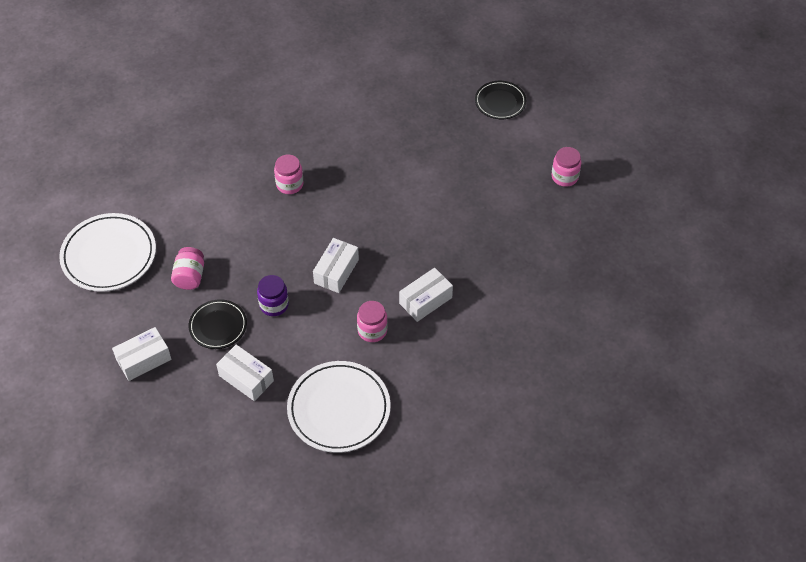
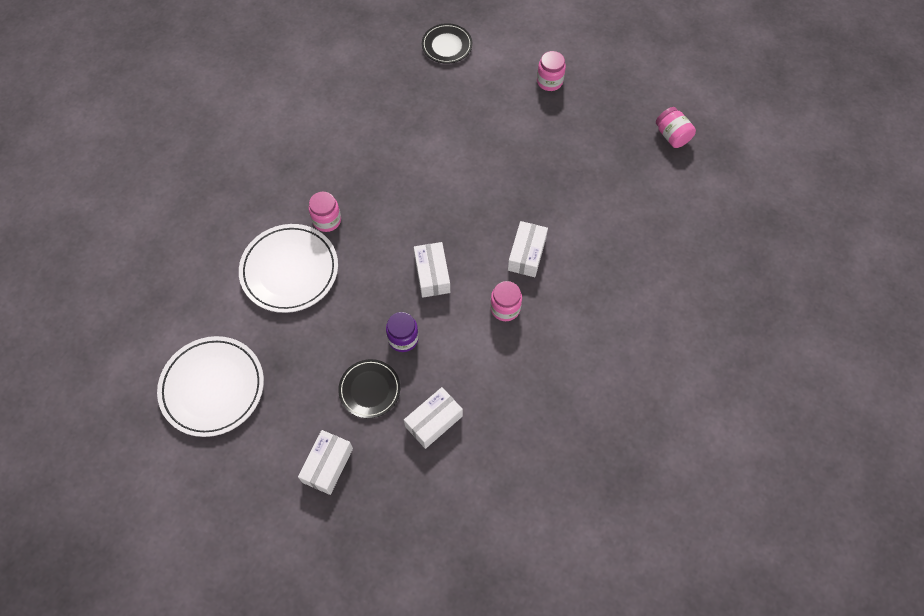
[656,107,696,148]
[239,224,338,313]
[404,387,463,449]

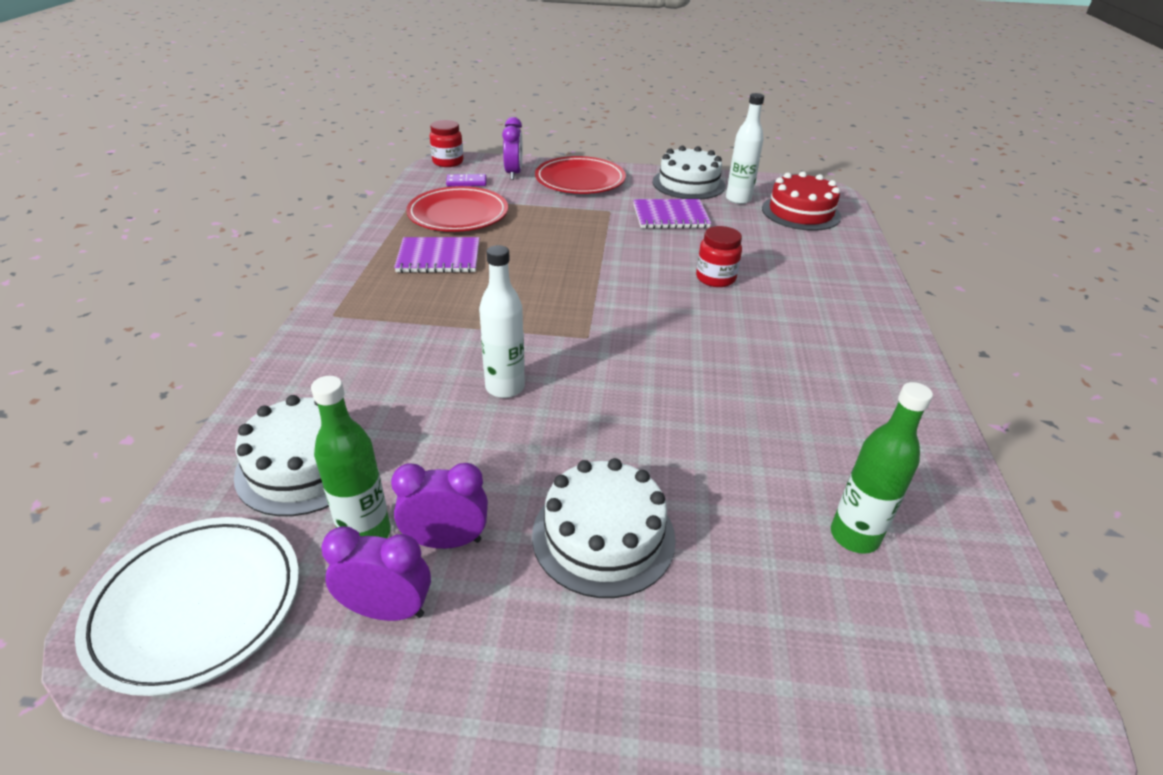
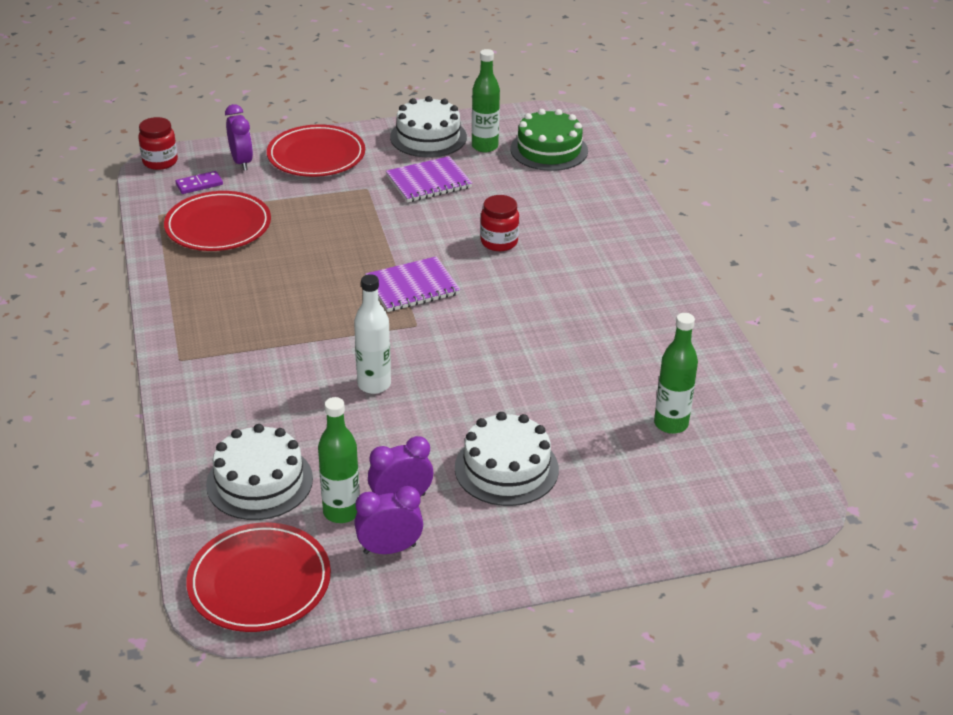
[365,256,460,312]
[186,523,331,632]
[472,49,500,152]
[511,109,588,171]

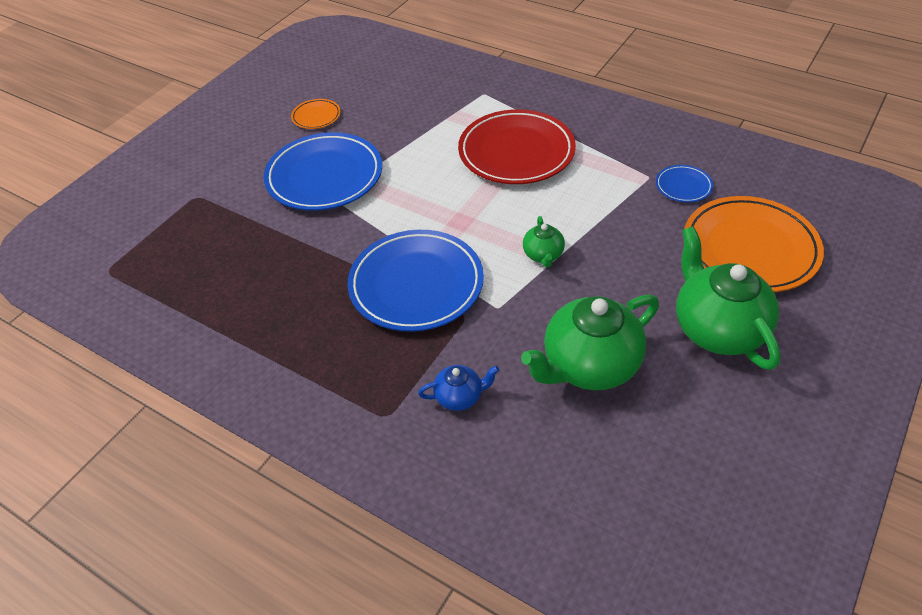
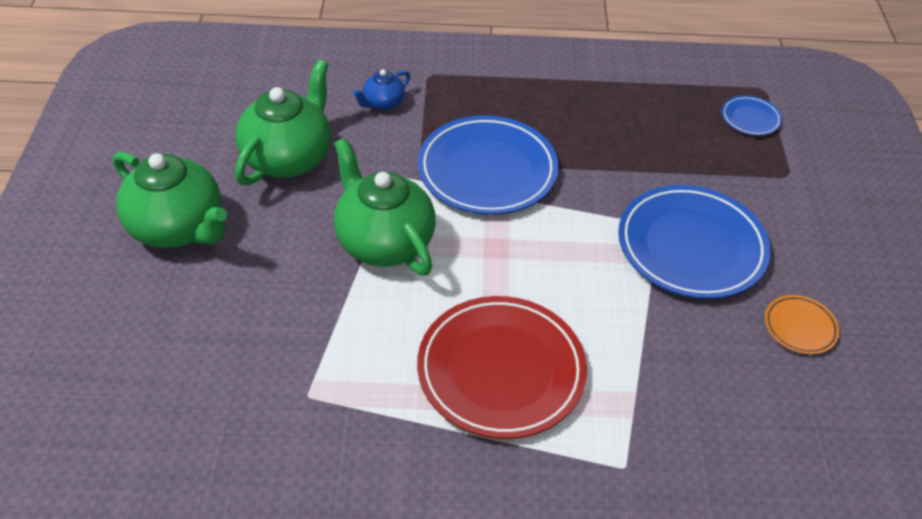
[684,196,824,292] (first image)
[722,96,782,136]
[334,138,436,275]

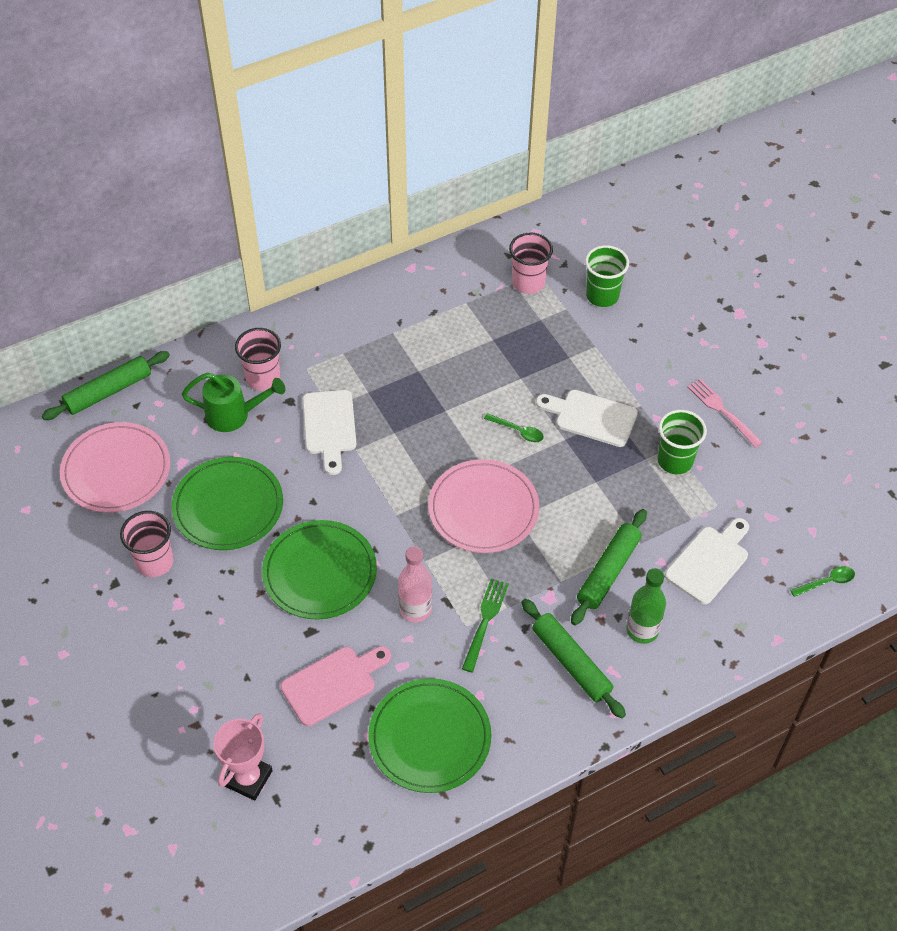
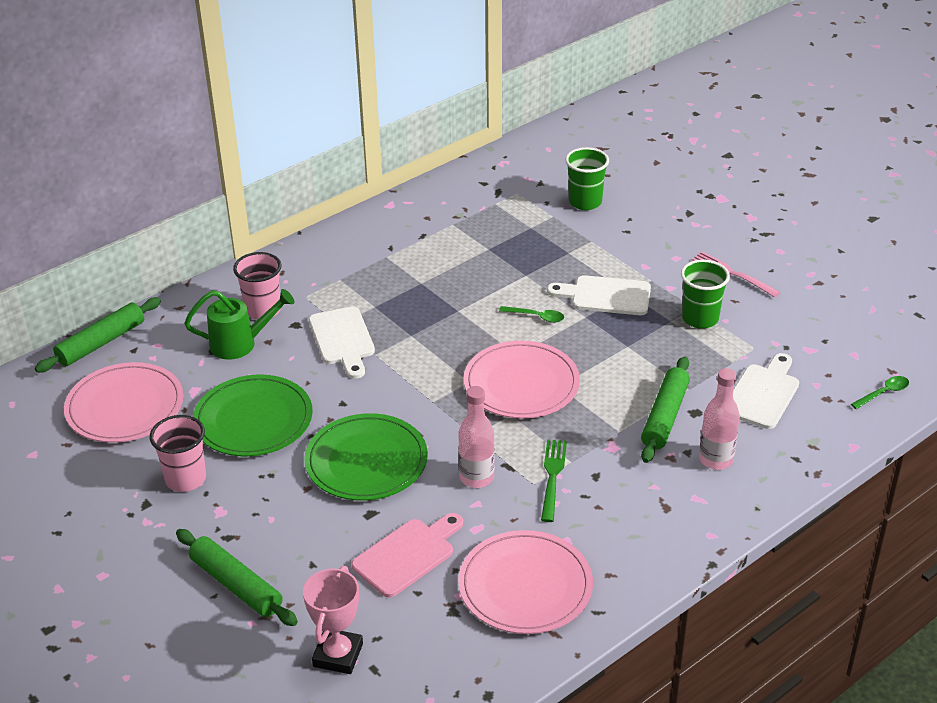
[509,232,553,294] (first image)
[176,529,298,626]
[458,530,593,634]
[699,368,740,470]

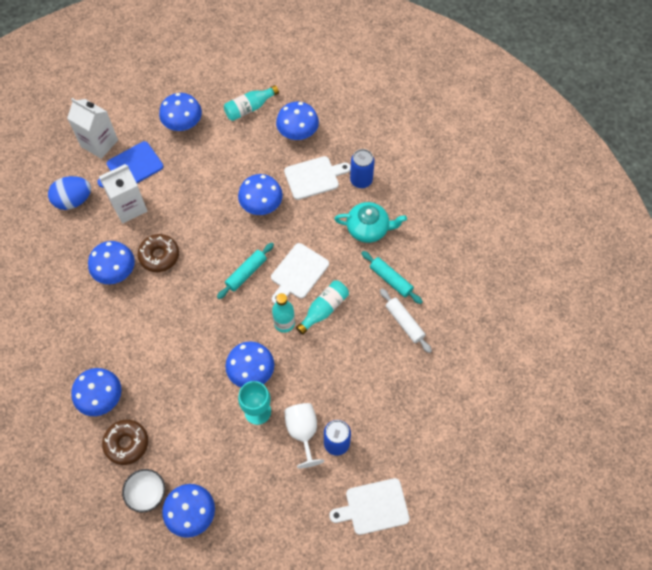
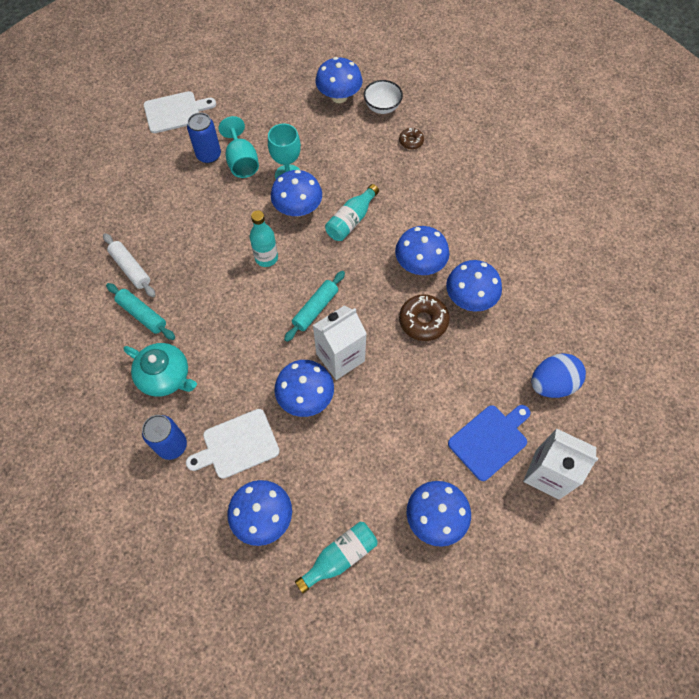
[271,243,329,304] (first image)
[395,226,449,275]
[313,305,367,380]
[325,184,379,241]
[219,116,259,178]
[123,343,197,397]
[399,128,424,149]

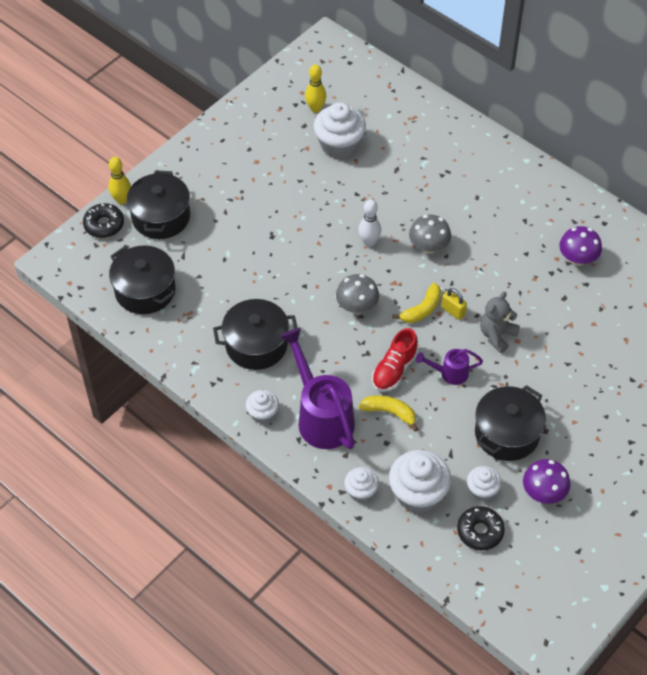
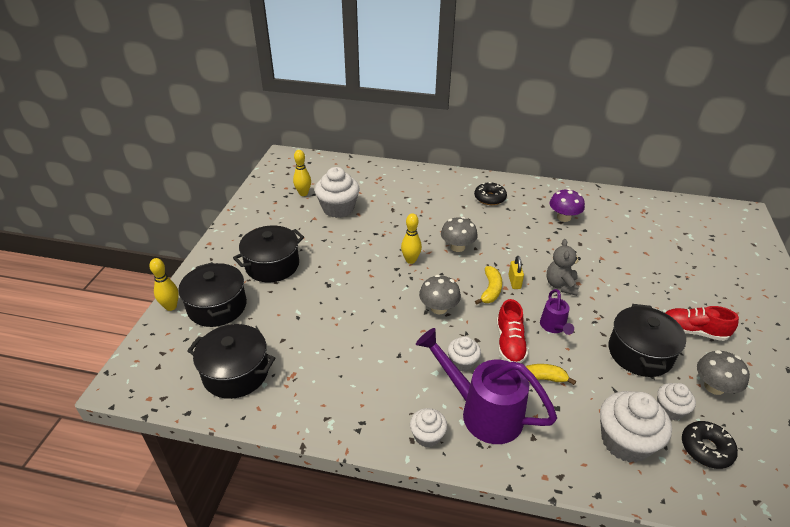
[665,306,739,341]
[474,182,507,205]
[233,226,304,282]
[448,336,481,372]
[401,213,422,264]
[697,350,750,395]
[540,289,574,335]
[508,256,524,289]

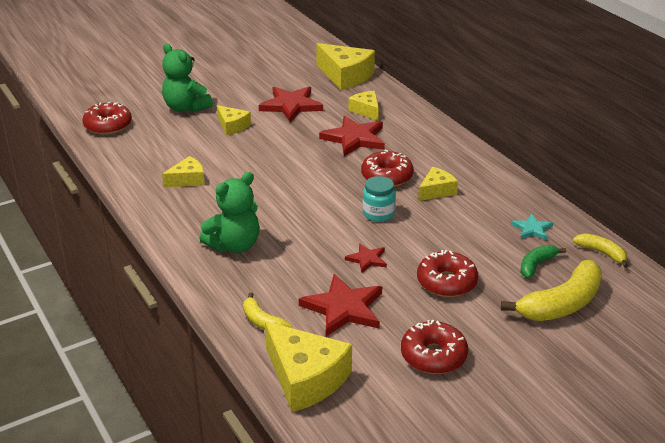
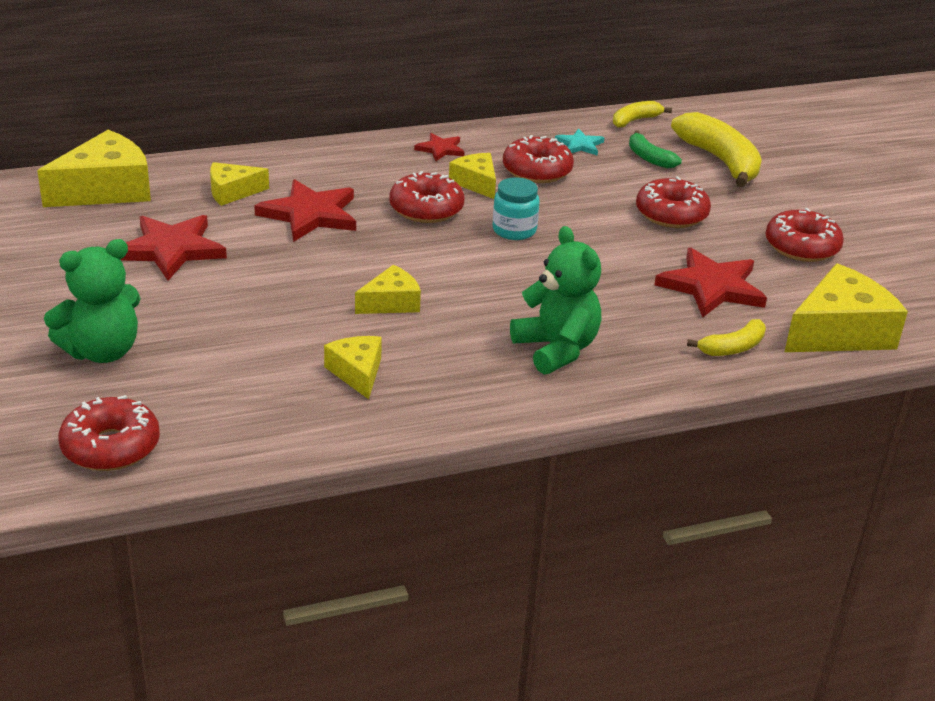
[503,135,574,183]
[355,265,421,314]
[414,133,464,161]

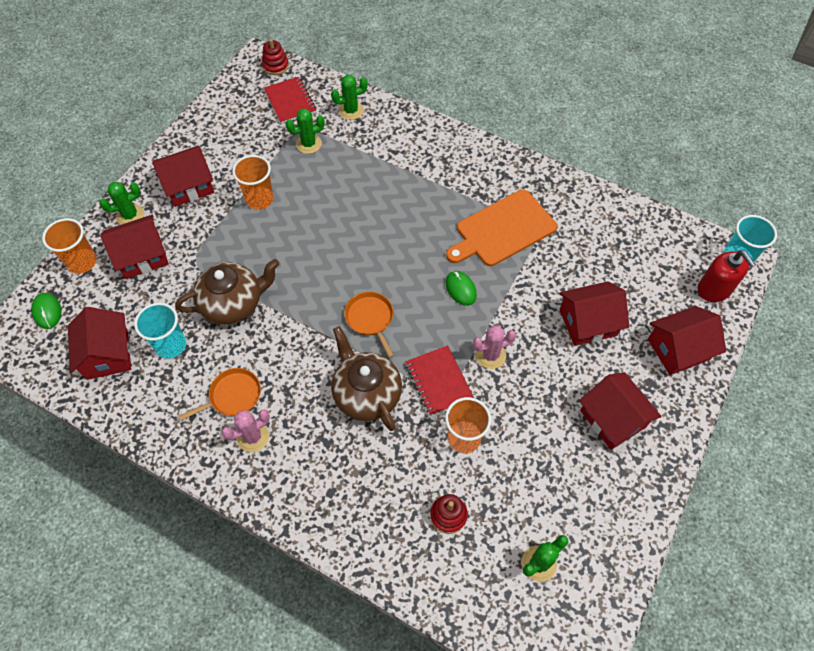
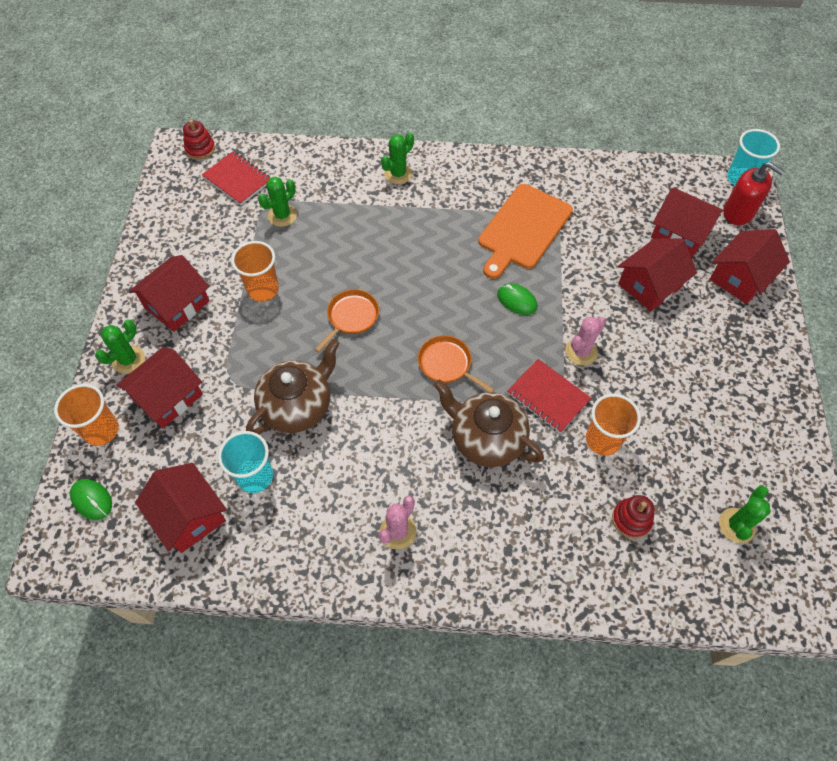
[315,289,379,352]
[381,132,414,184]
[651,188,723,257]

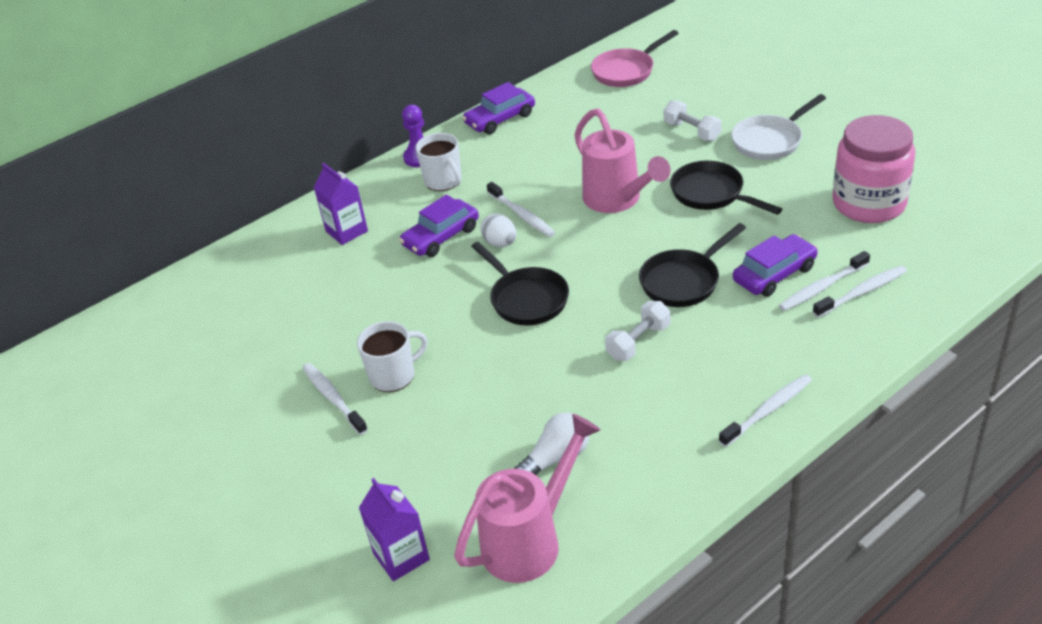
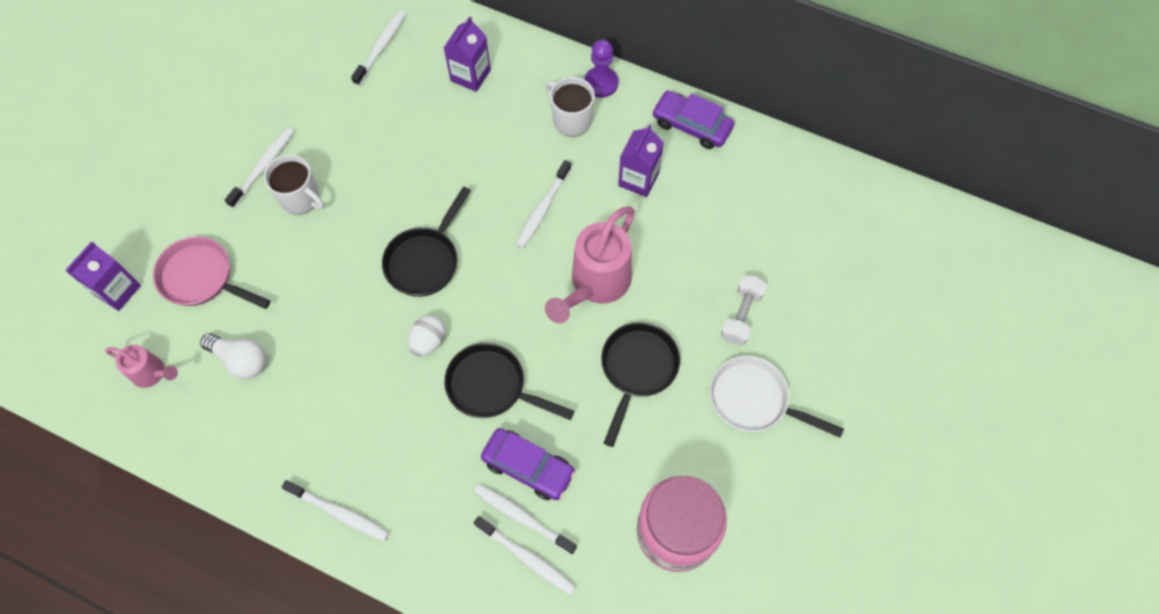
[399,195,479,257] (first image)
[605,301,670,361] (first image)
[351,11,406,86]
[618,124,664,197]
[408,315,445,356]
[153,236,271,309]
[545,77,595,137]
[105,345,178,388]

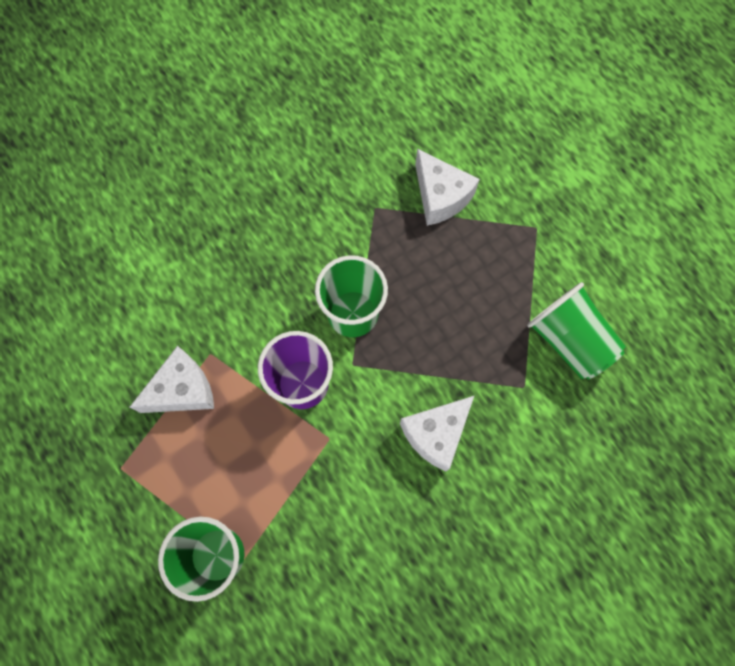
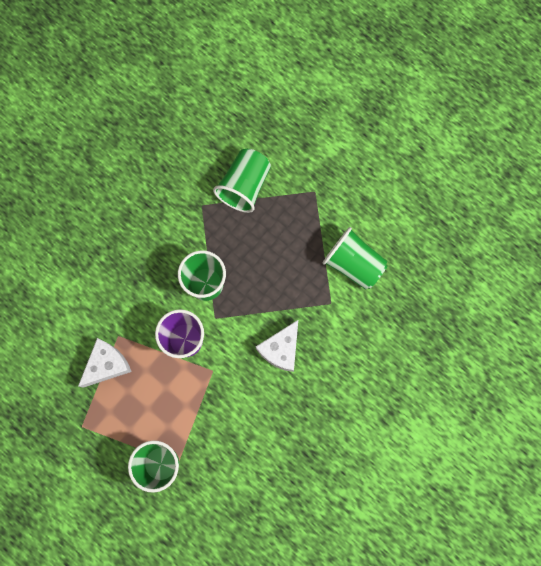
[213,149,271,213]

